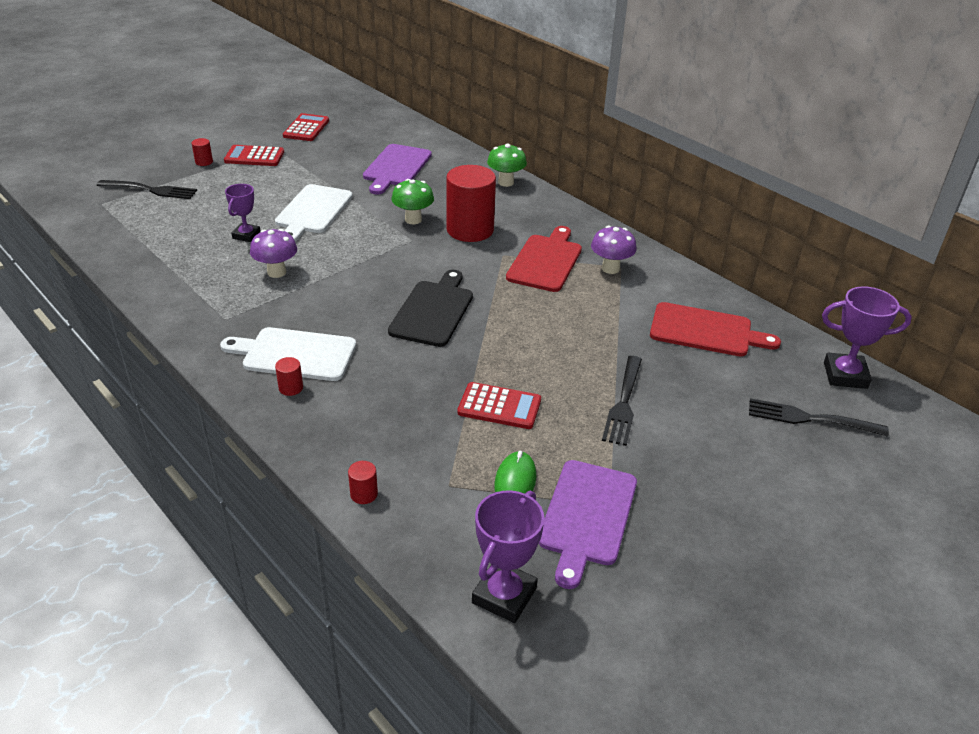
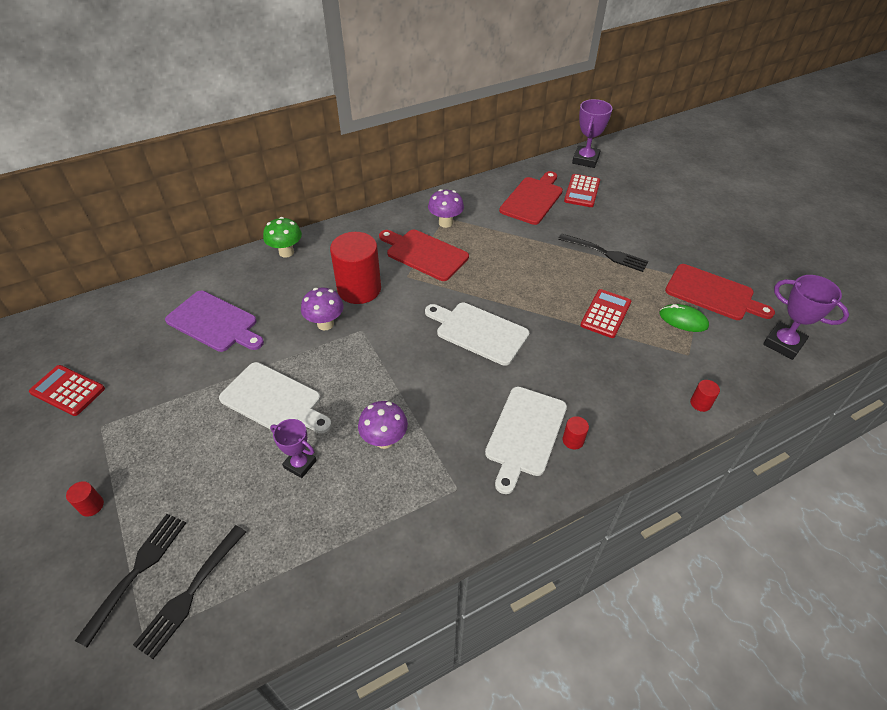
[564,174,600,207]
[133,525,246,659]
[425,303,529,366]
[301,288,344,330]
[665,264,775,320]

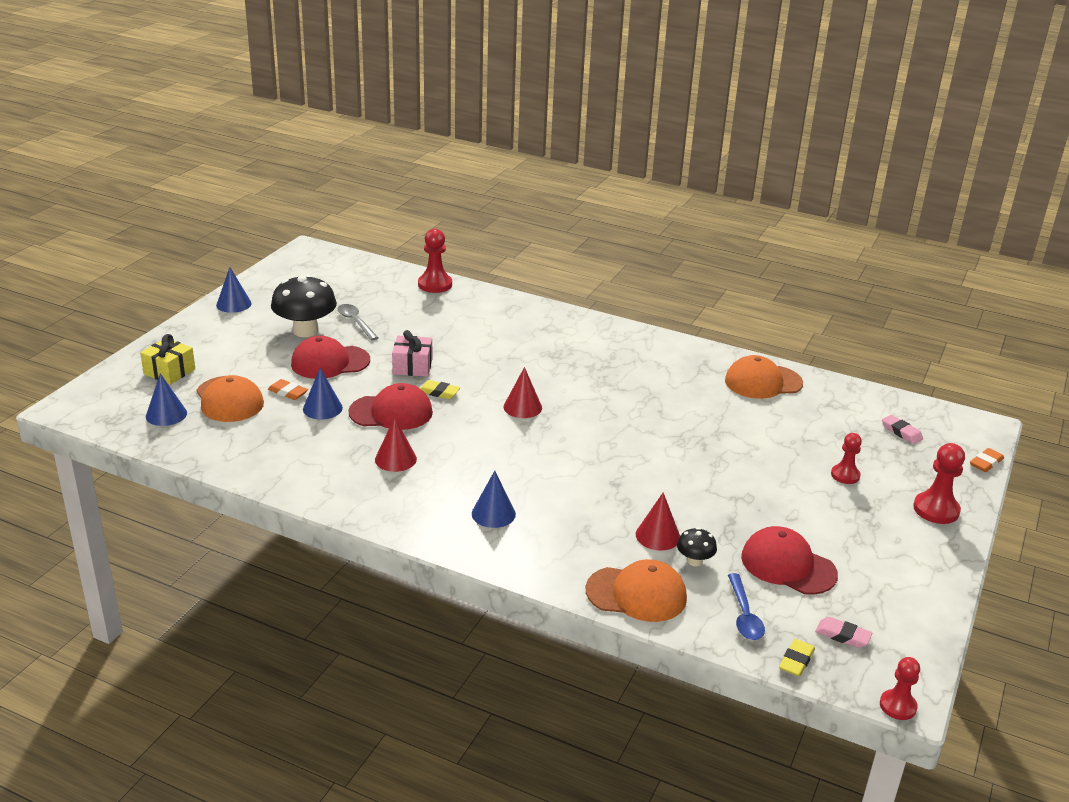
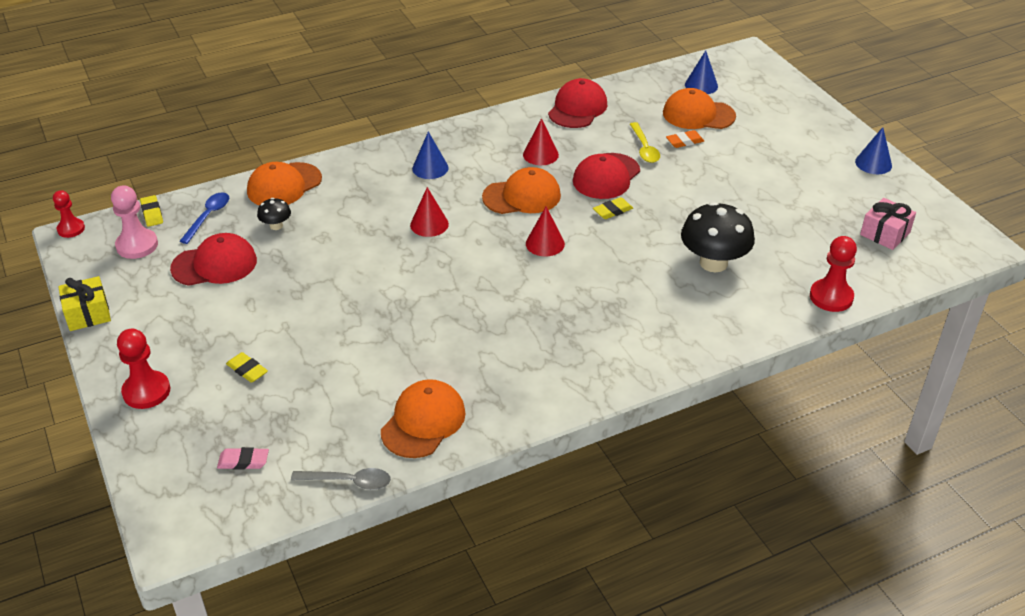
[970,448,1004,472] (first image)
[482,167,561,214]
[58,276,111,331]
[681,202,755,272]
[548,78,607,128]
[291,468,391,490]
[860,198,916,250]
[410,187,449,237]
[630,122,660,163]
[111,185,158,259]
[226,352,268,383]
[180,192,229,244]

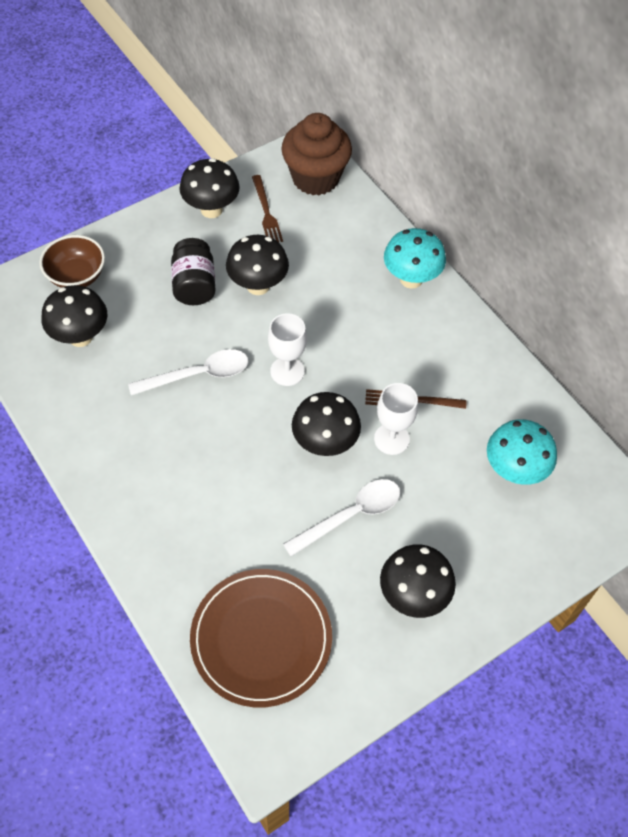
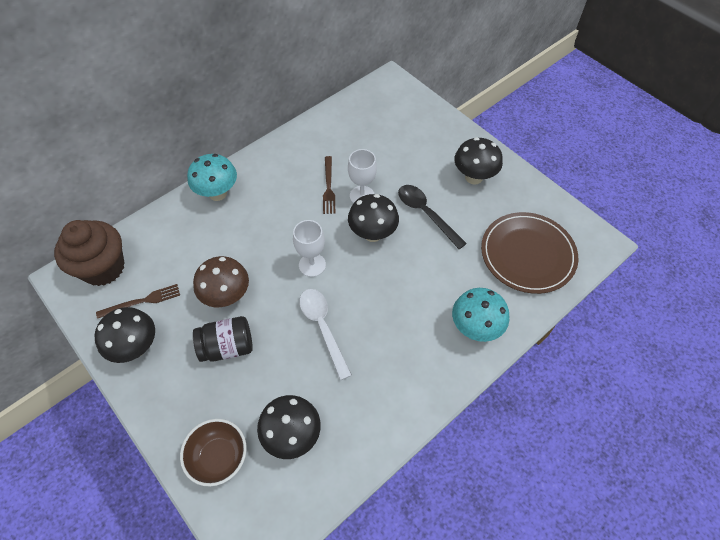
[452,288,509,342]
[193,256,249,307]
[398,185,467,249]

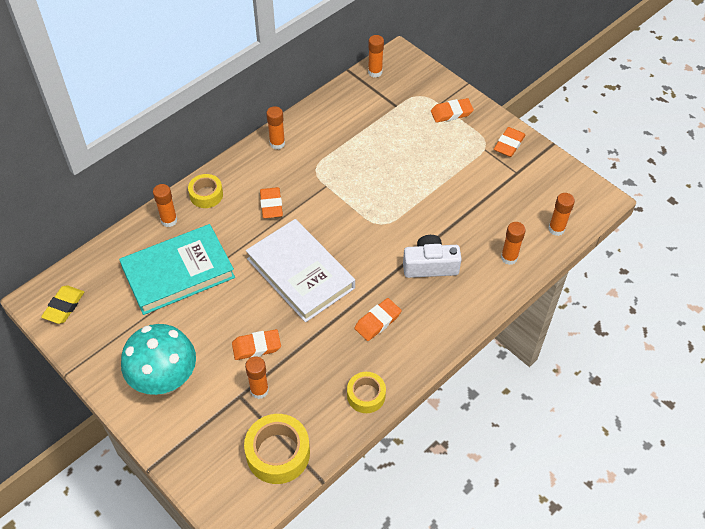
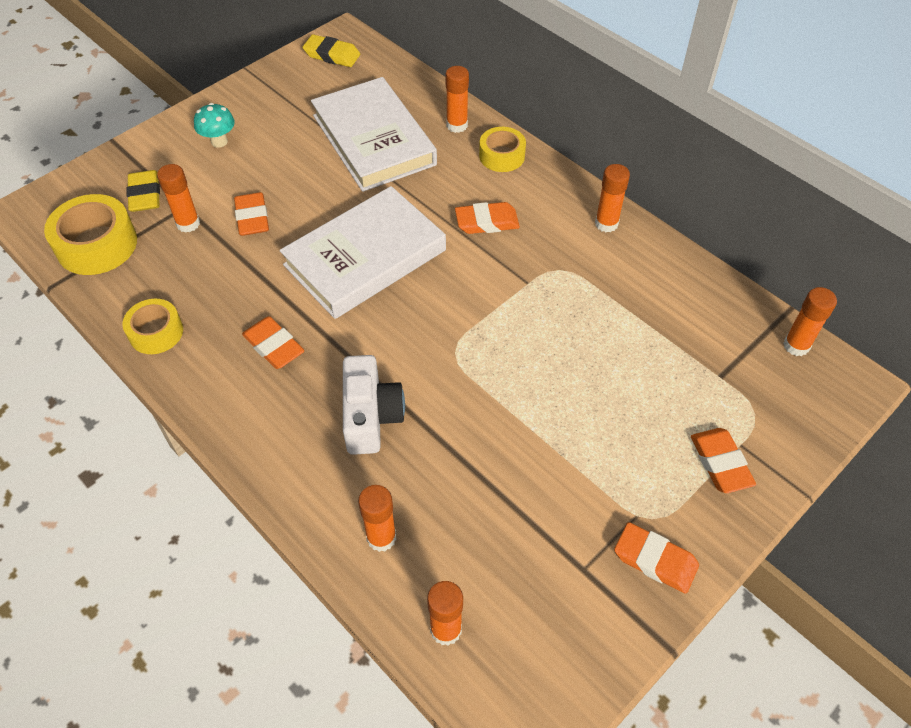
[126,170,160,212]
[311,77,437,192]
[194,103,235,148]

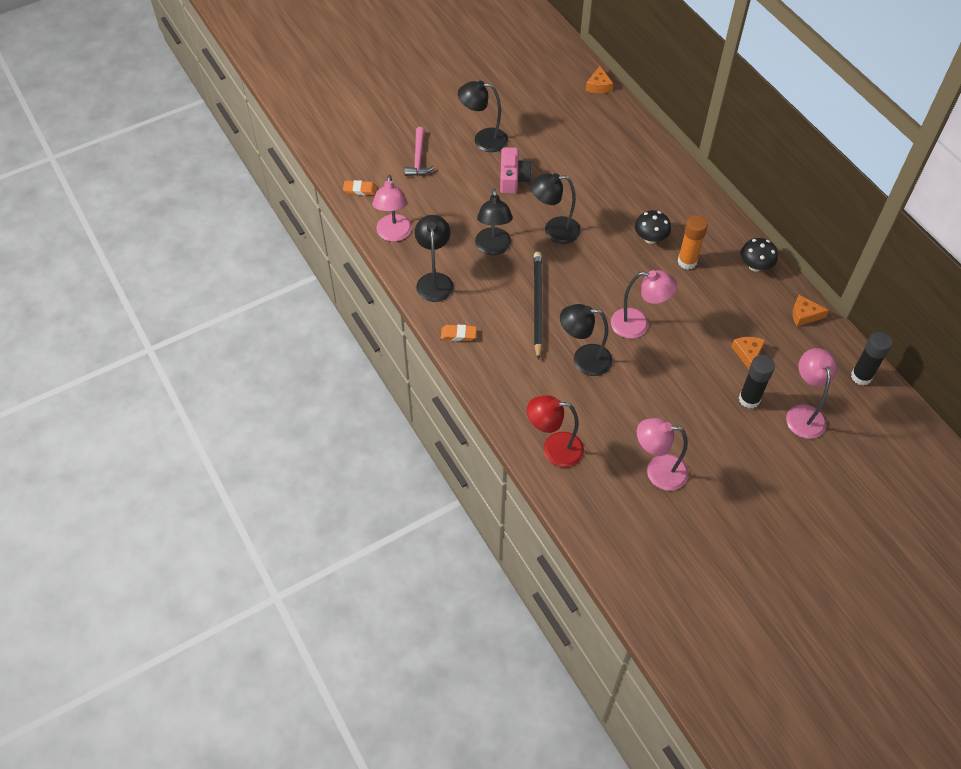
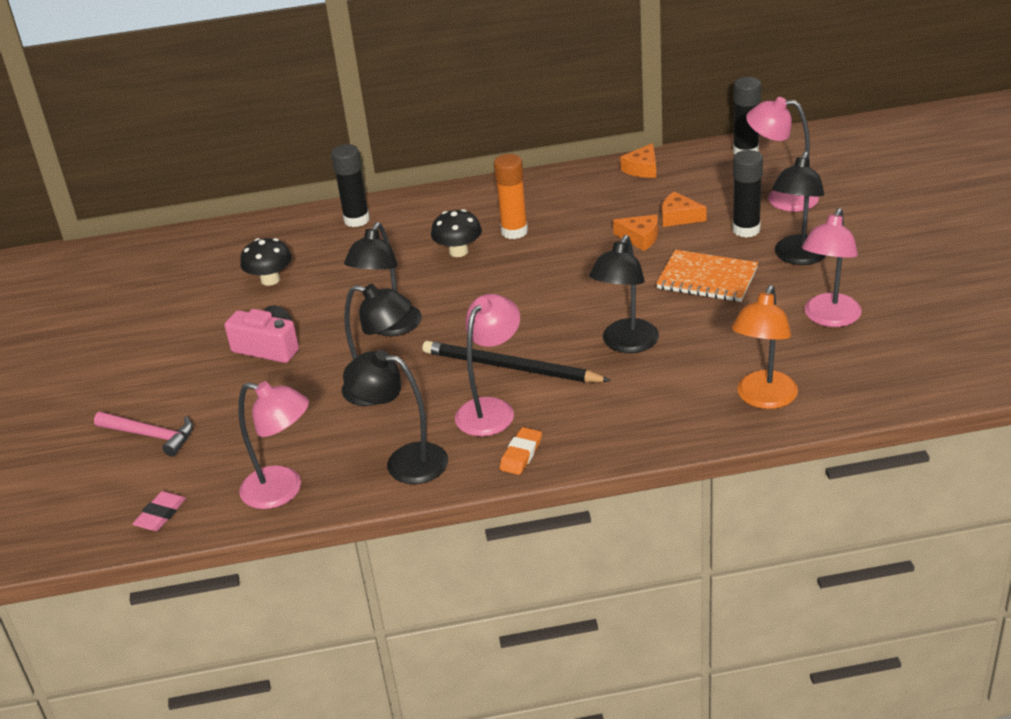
[331,144,370,227]
[656,250,758,302]
[772,151,827,265]
[613,215,658,251]
[455,294,520,436]
[240,238,292,286]
[133,491,186,531]
[731,285,798,409]

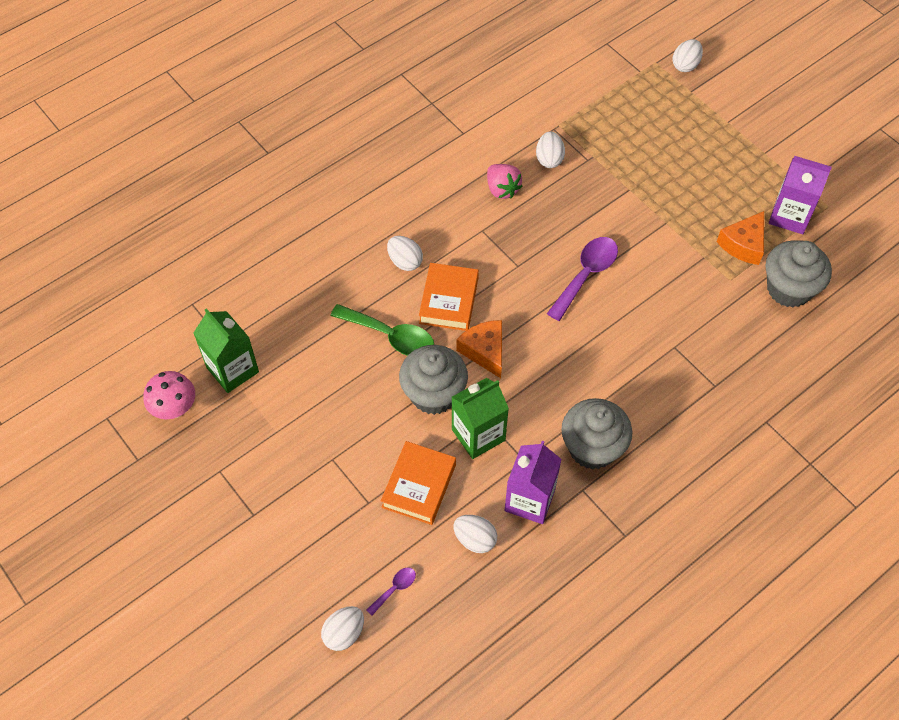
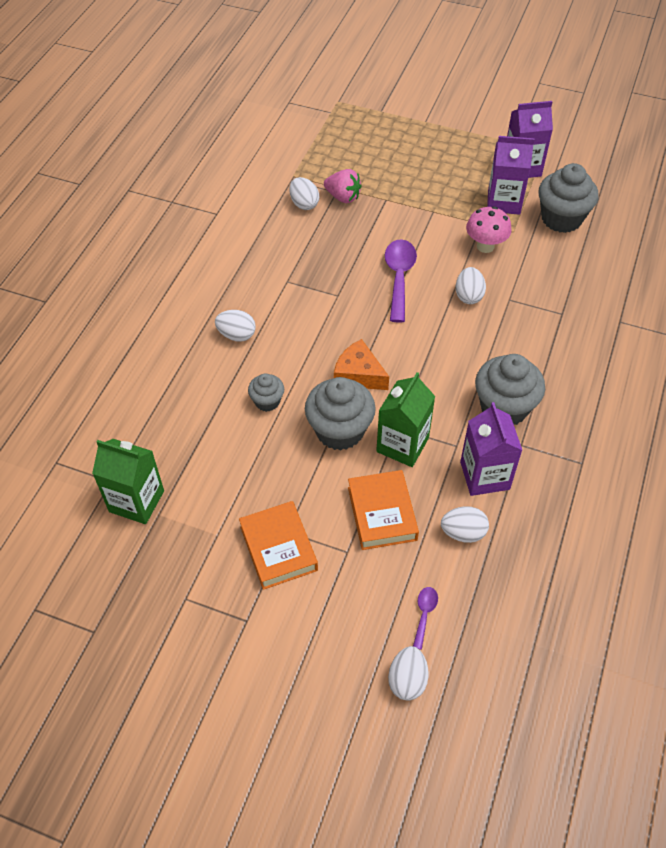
[466,206,512,253]
[239,501,318,590]
[324,169,362,203]
[456,267,486,304]
[248,374,284,412]
[487,136,534,215]

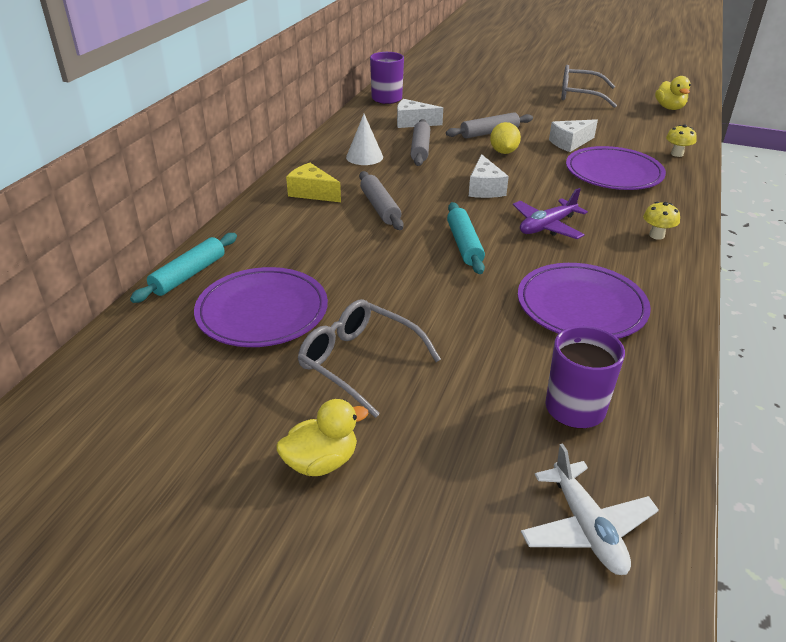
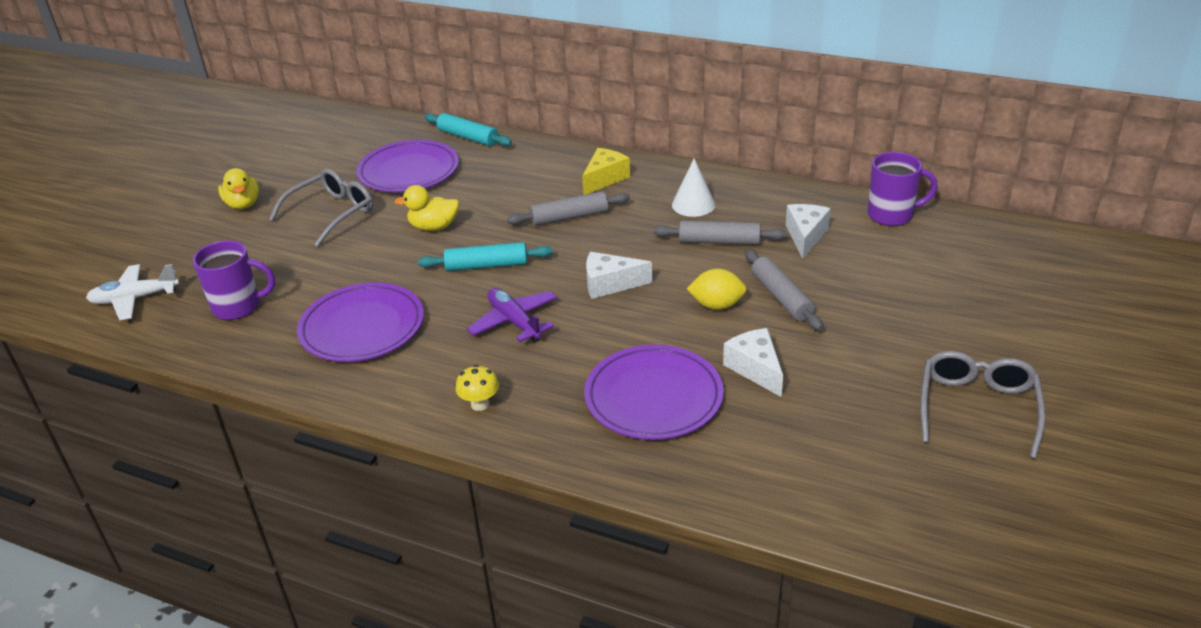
[666,125,697,157] (first image)
[394,185,459,231]

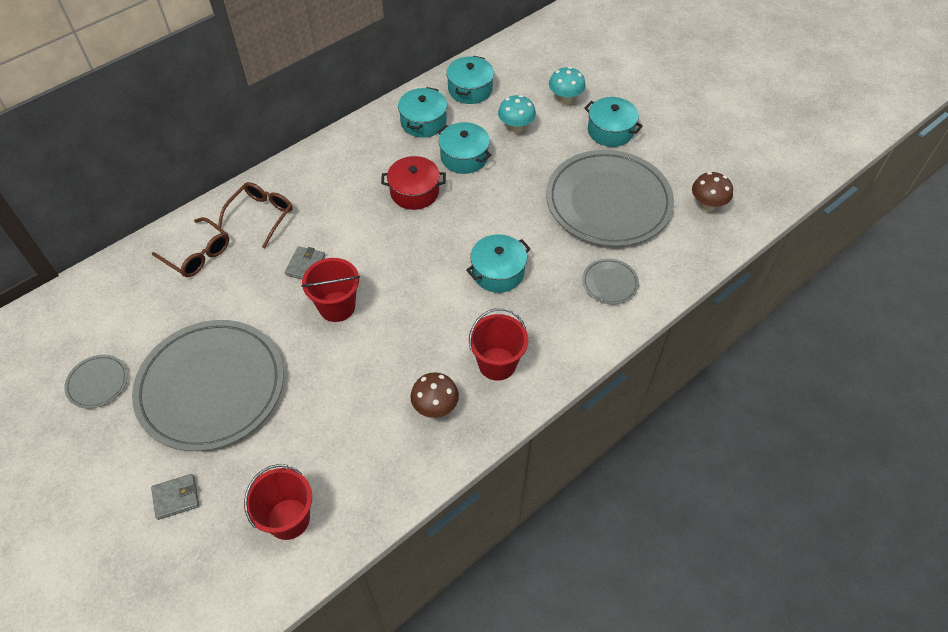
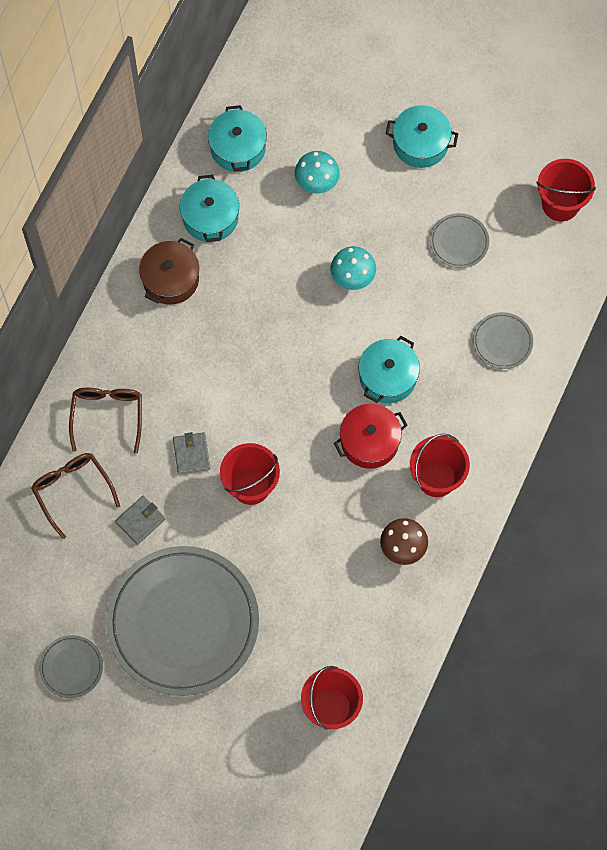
[438,122,491,174] (first image)
[139,238,199,305]
[115,496,165,545]
[334,404,407,469]
[331,246,376,290]
[536,159,596,221]
[31,453,120,539]
[430,213,489,268]

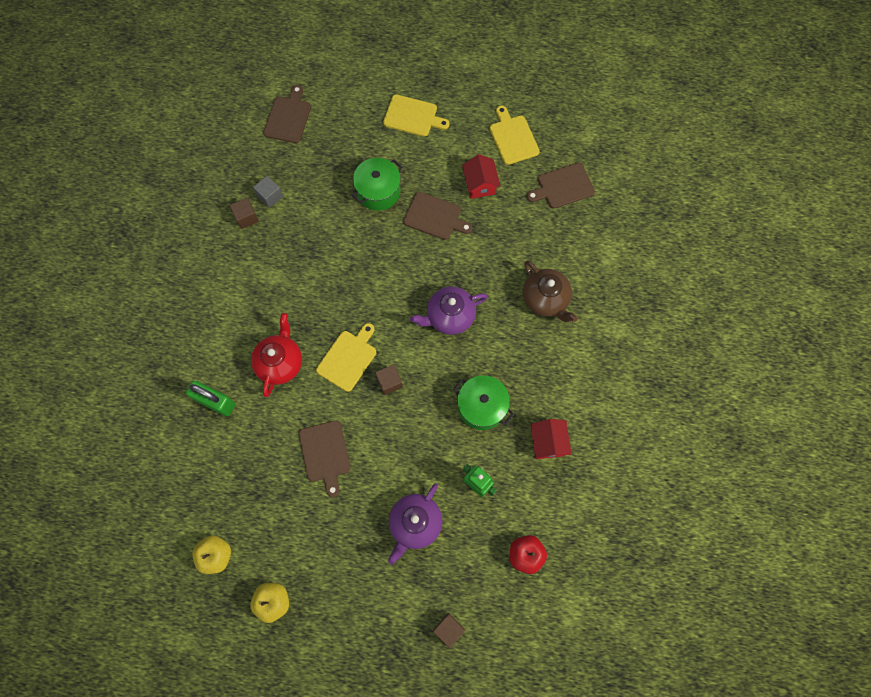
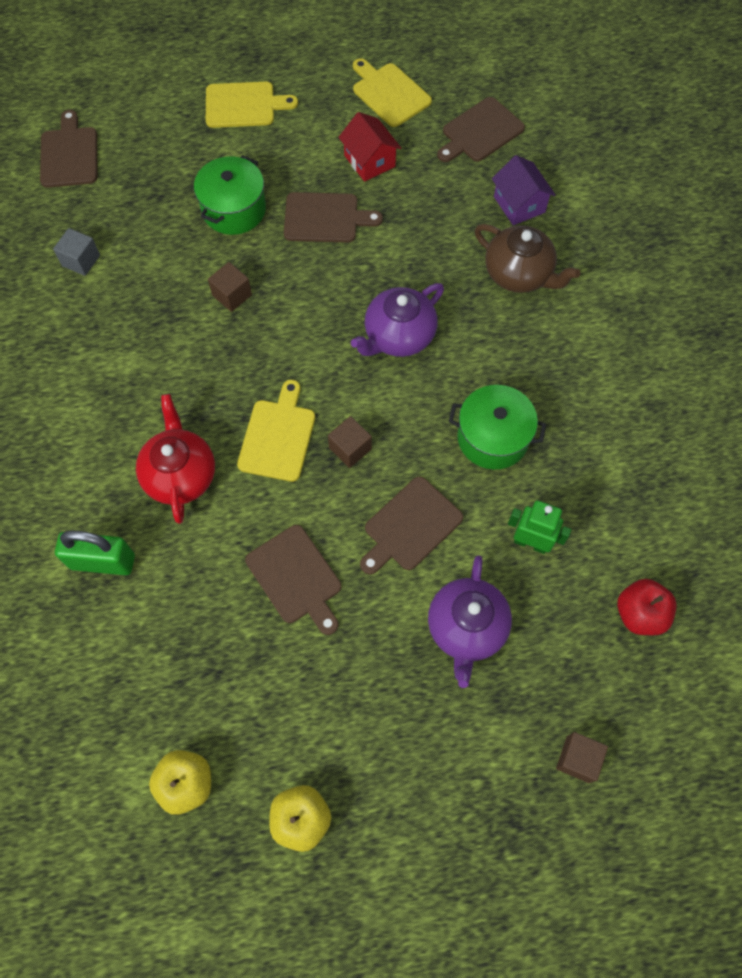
[530,419,572,459] (first image)
[360,476,463,574]
[492,155,556,225]
[208,262,252,312]

